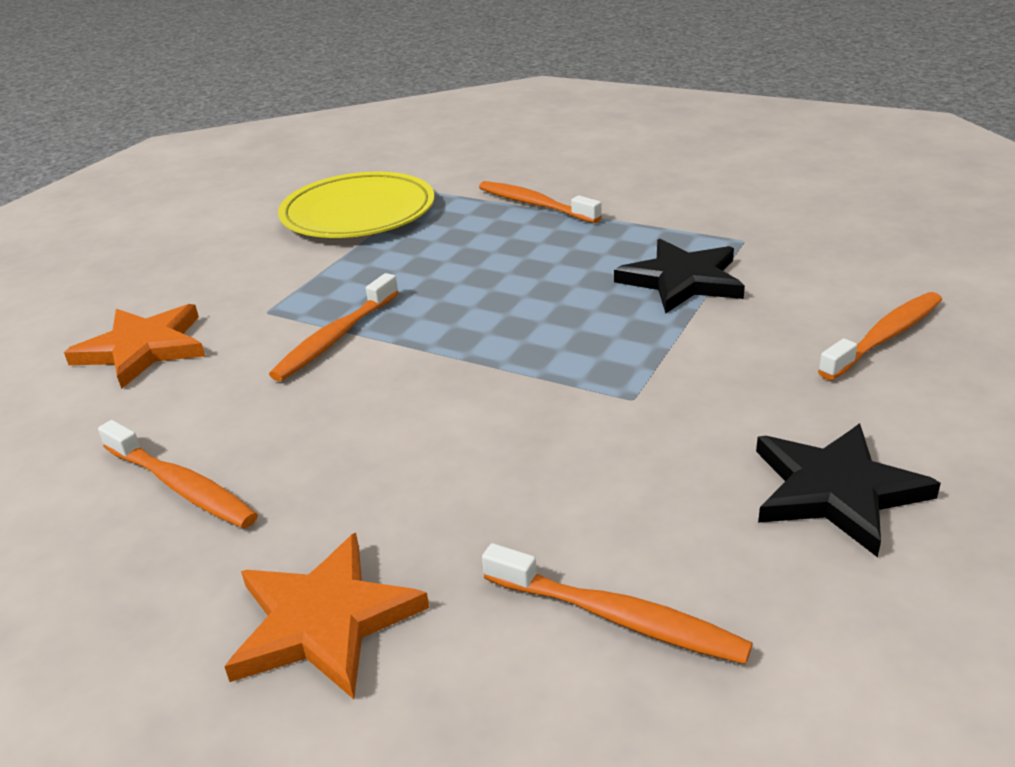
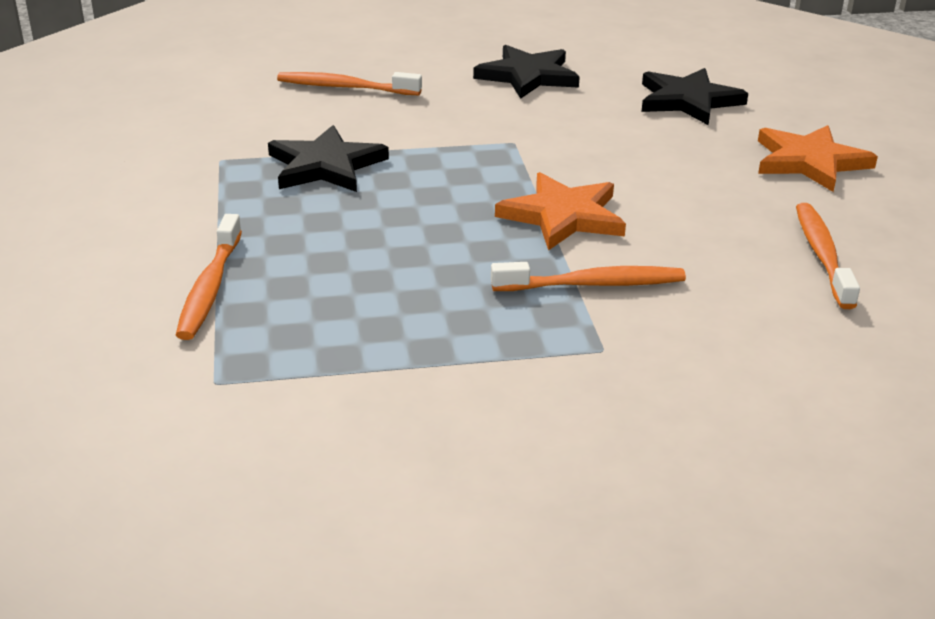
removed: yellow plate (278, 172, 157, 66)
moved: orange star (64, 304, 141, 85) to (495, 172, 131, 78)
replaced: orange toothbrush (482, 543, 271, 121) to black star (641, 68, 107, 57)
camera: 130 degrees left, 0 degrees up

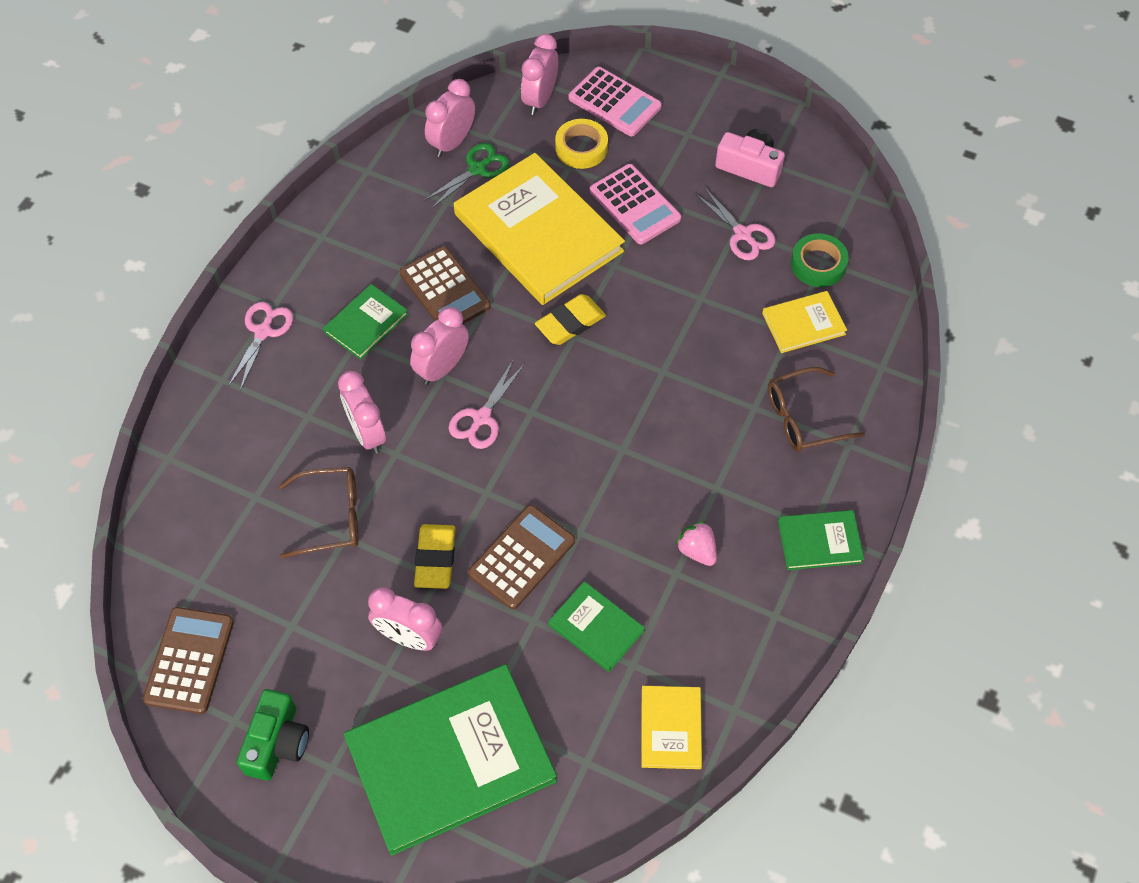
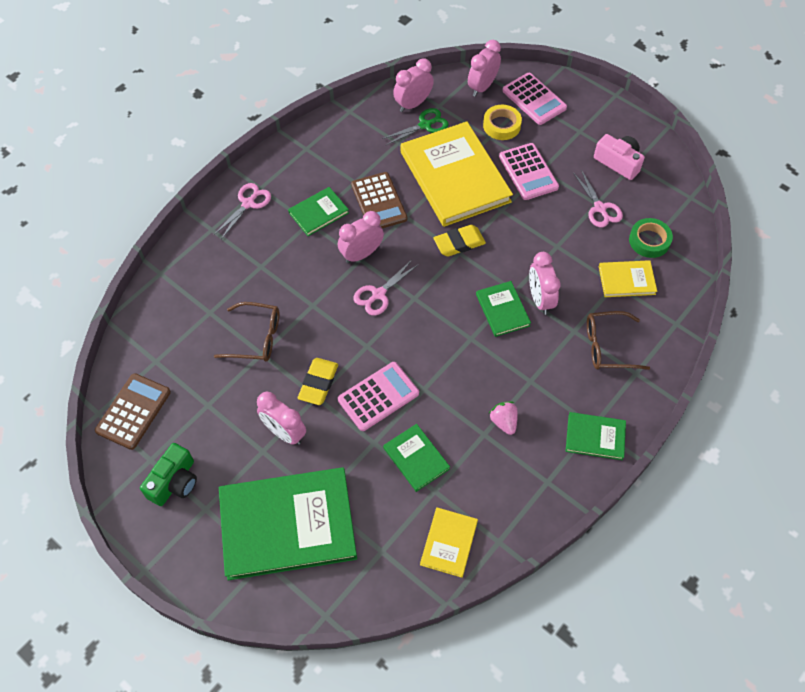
added: green book (476, 281, 55, 56)
moved: pink clock (338, 371, 48, 83) to (529, 252, 32, 63)
recoloured: brown calculator (468, 505, 107, 104) to pink calculator (338, 362, 81, 69)
camera: 15 degrees right, 0 degrees up

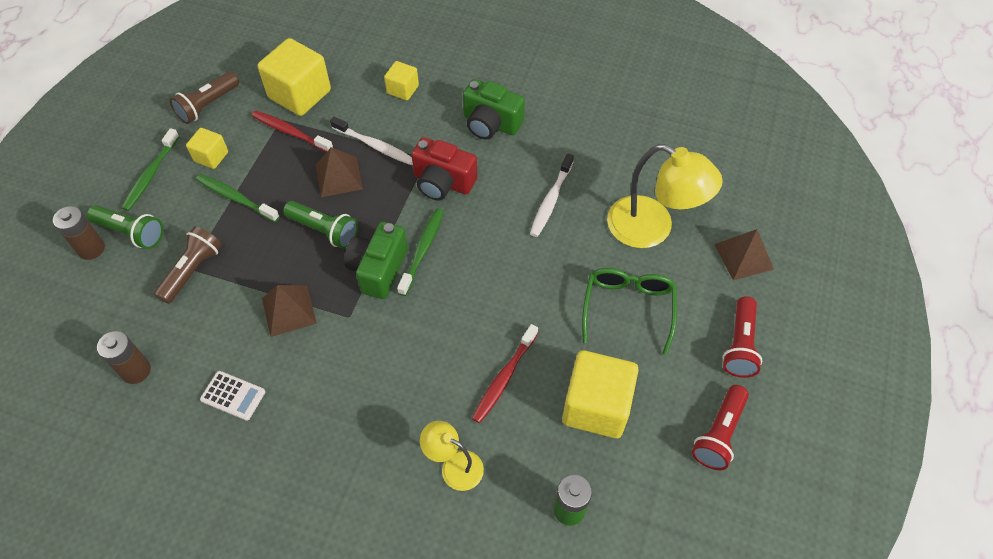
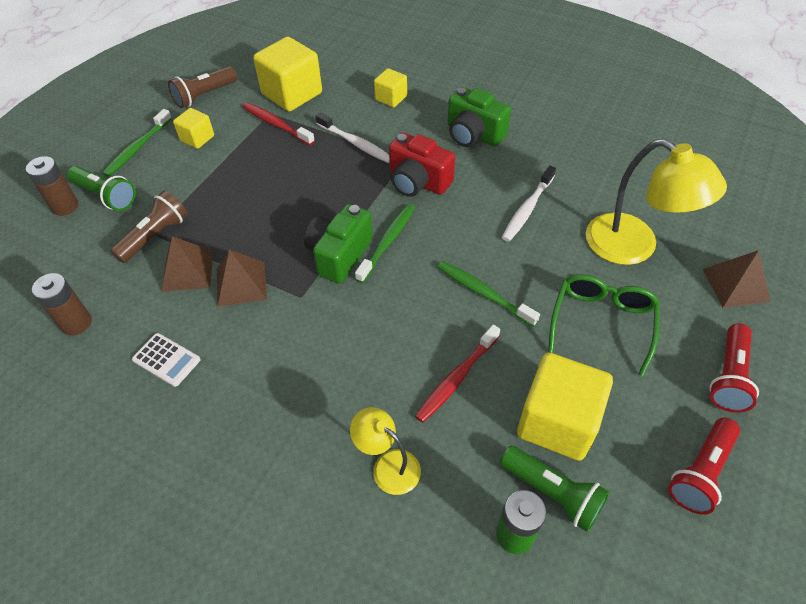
moved: green toothbrush (196, 174, 84, 48) to (438, 261, 102, 66); green flashlight (283, 201, 75, 48) to (500, 446, 110, 86); brown pyramid (315, 147, 48, 50) to (161, 236, 53, 56)
camera: 10 degrees right, 5 degrees down

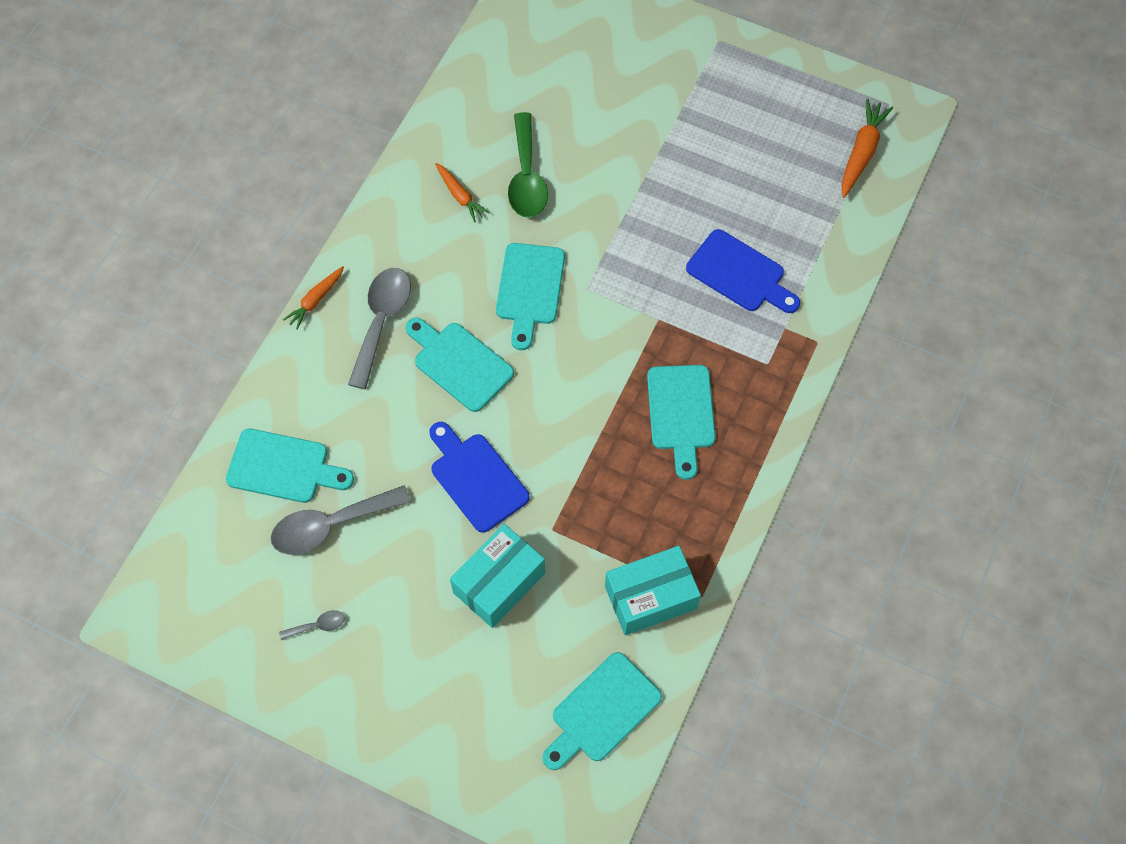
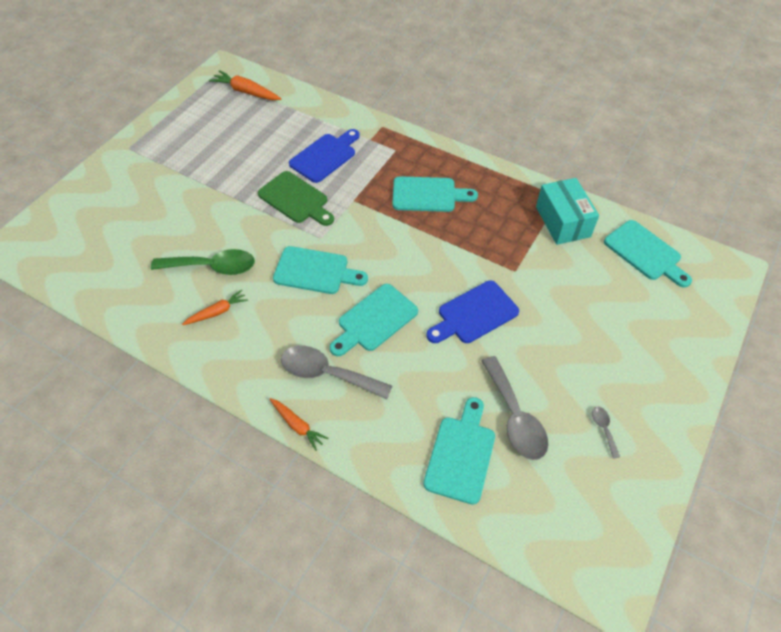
removed: turquoise box (450, 524, 95, 104)
added: green cutting board (258, 171, 76, 55)
camera: 85 degrees left, 10 degrees down

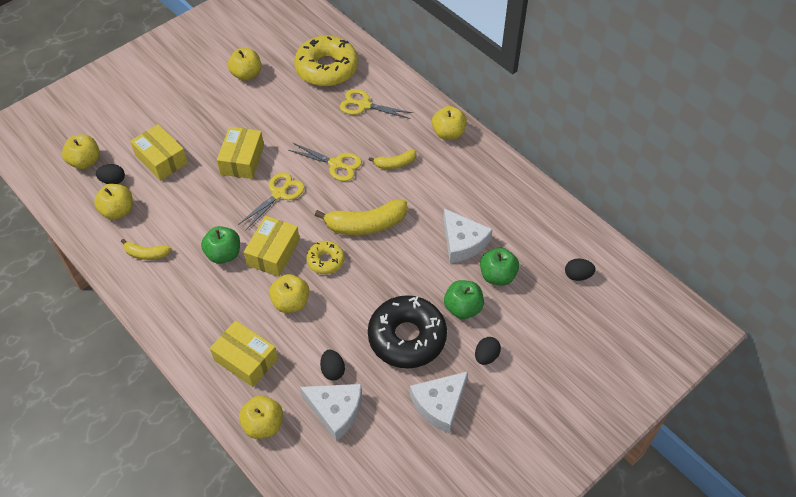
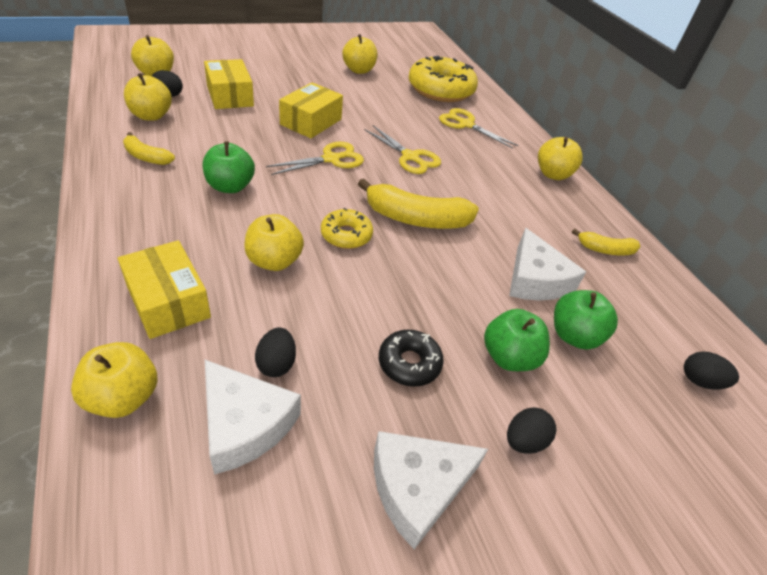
removed: yellow box (244, 216, 56, 61)
moved: yellow banana (369, 150, 47, 19) to (572, 229, 69, 27)
resized: black donut (368, 295, 79, 74) = (379, 329, 65, 58) x0.51
camera: 15 degrees right, 10 degrees down

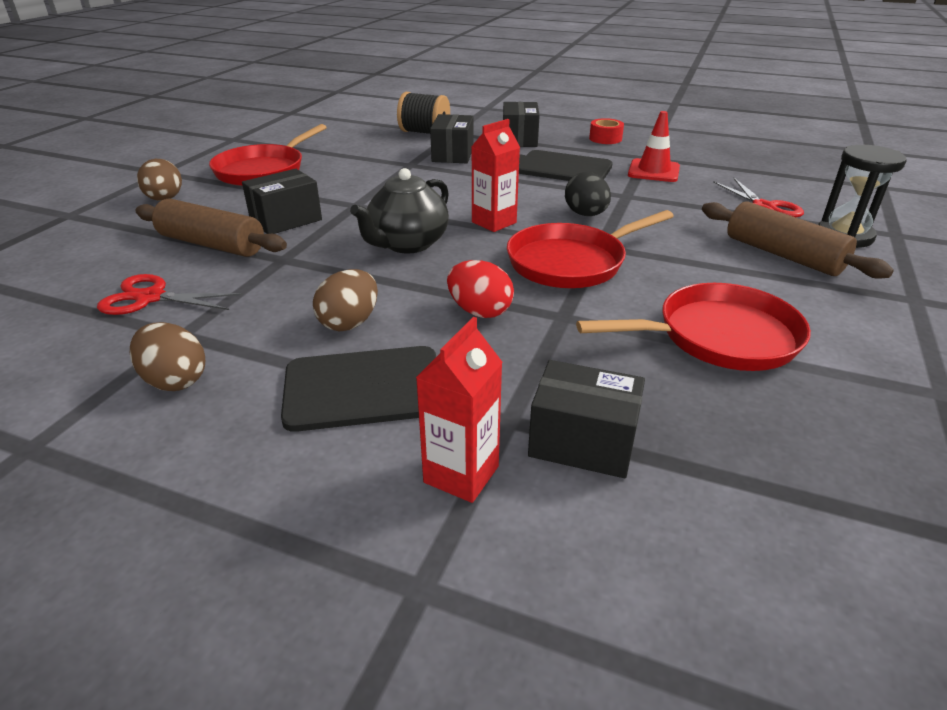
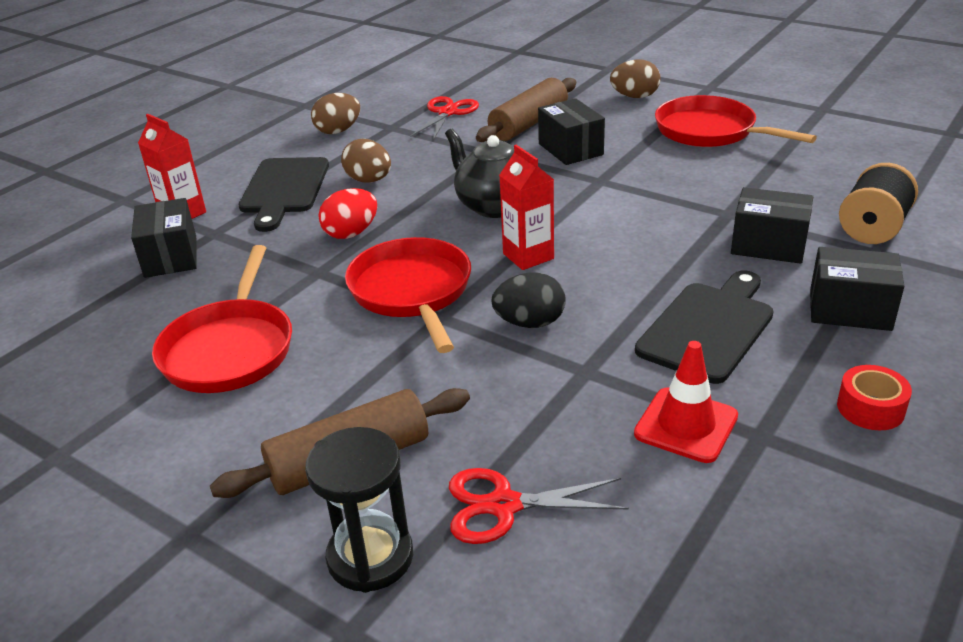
turned: black box (528, 360, 117, 118) = (131, 198, 66, 80) 45 degrees counterclockwise
camera: 105 degrees right, 0 degrees up

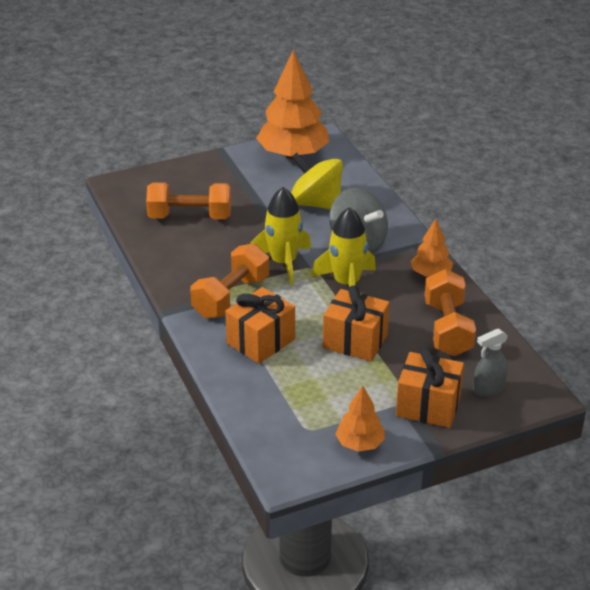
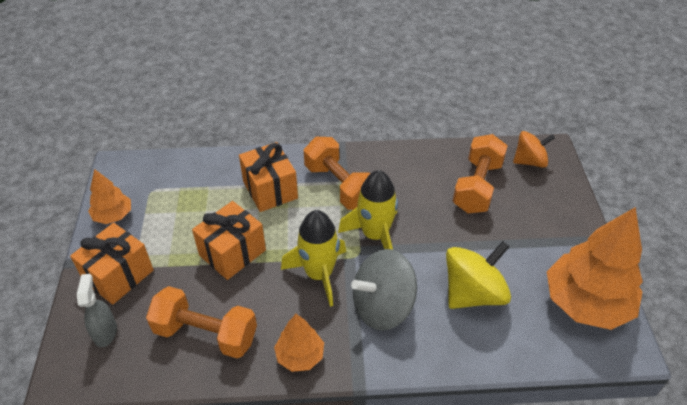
added: orange spinning top (513, 131, 42, 37)
camera: 110 degrees right, 10 degrees up

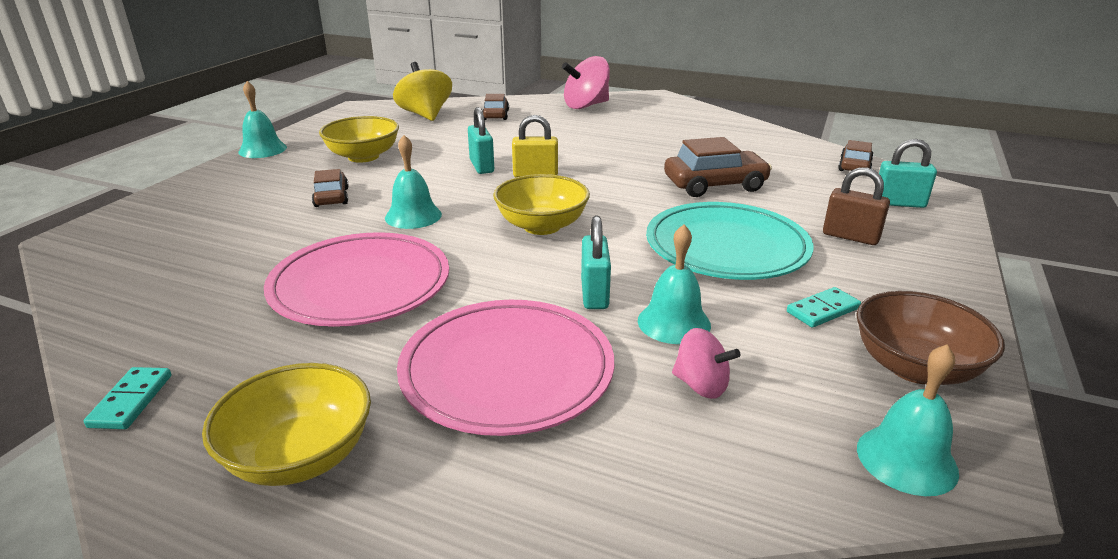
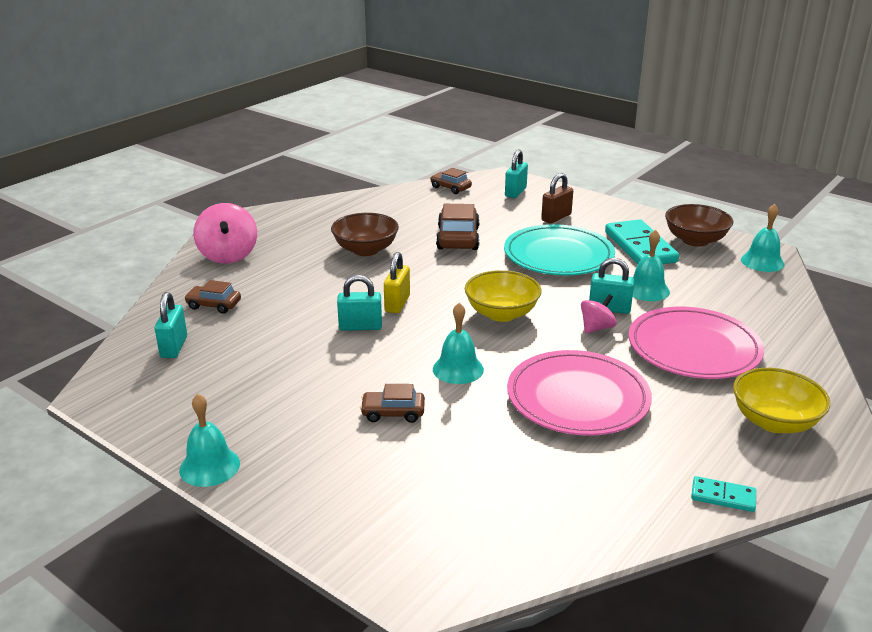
removed: yellow bowl (319, 116, 80, 47)
added: brown bowl (331, 213, 68, 43)
moved: pink spinning top (672, 328, 69, 71) to (581, 294, 36, 40)
replaced: yellow spinning top (393, 62, 59, 59) to turquoise padlock (155, 292, 32, 66)
resized: turquoise domino (787, 287, 74, 41) = (605, 219, 74, 45) x2.08
camera: 75 degrees left, 0 degrees up

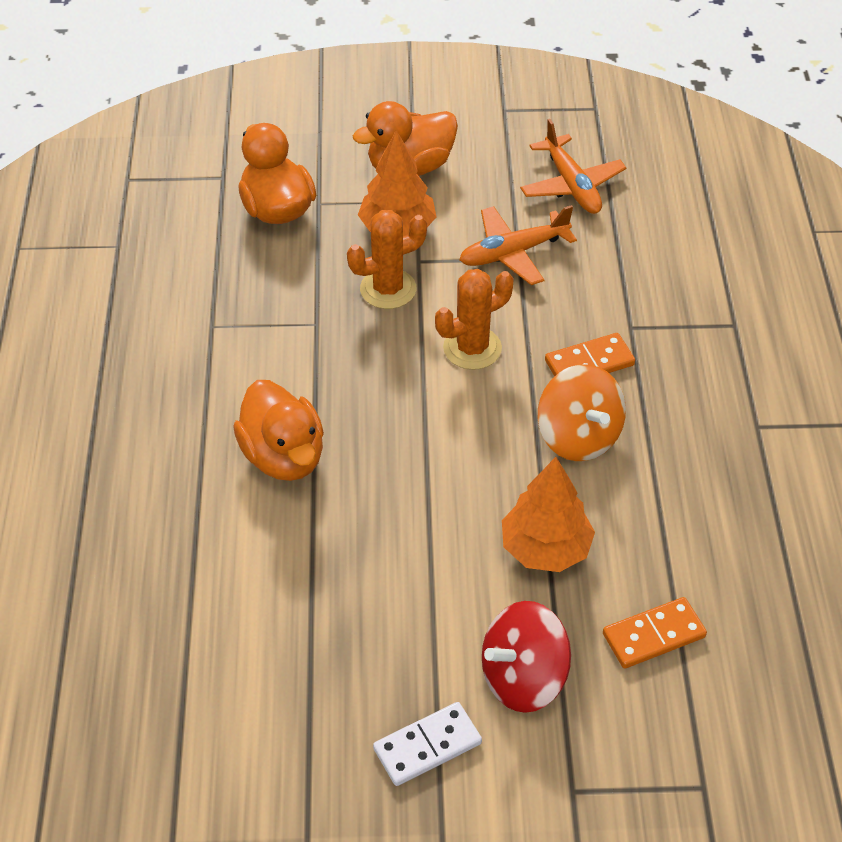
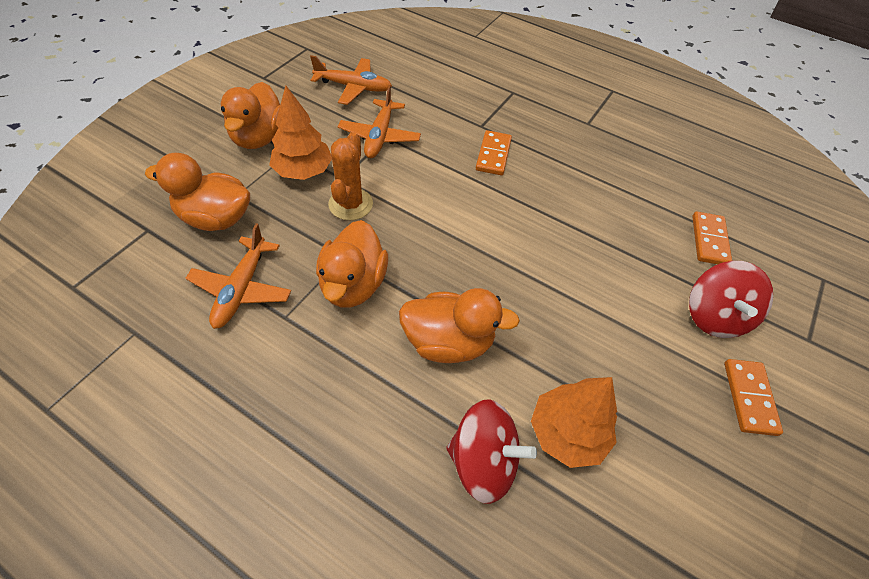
removed: orange cactus (435, 269, 79, 101); orange spinning top (538, 364, 88, 97)
added: orange plane (185, 223, 106, 106); orange duck (316, 220, 72, 88); red spinning top (446, 399, 91, 105)
moved: orange tree (502, 457, 93, 115) to (531, 377, 86, 91)
recoloured: white domino (373, 702, 109, 84) to orange domino (724, 359, 59, 77)
camera: 60 degrees left, 5 degrees up

